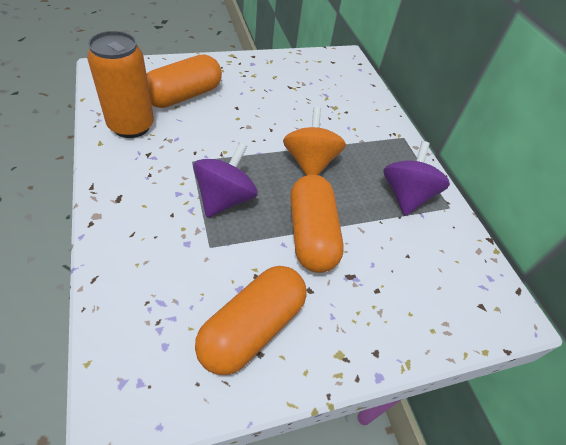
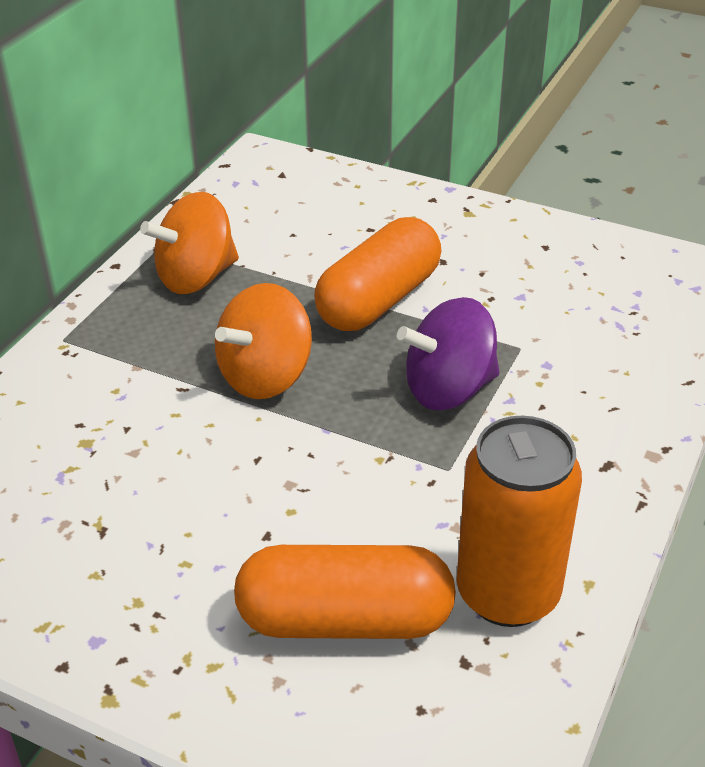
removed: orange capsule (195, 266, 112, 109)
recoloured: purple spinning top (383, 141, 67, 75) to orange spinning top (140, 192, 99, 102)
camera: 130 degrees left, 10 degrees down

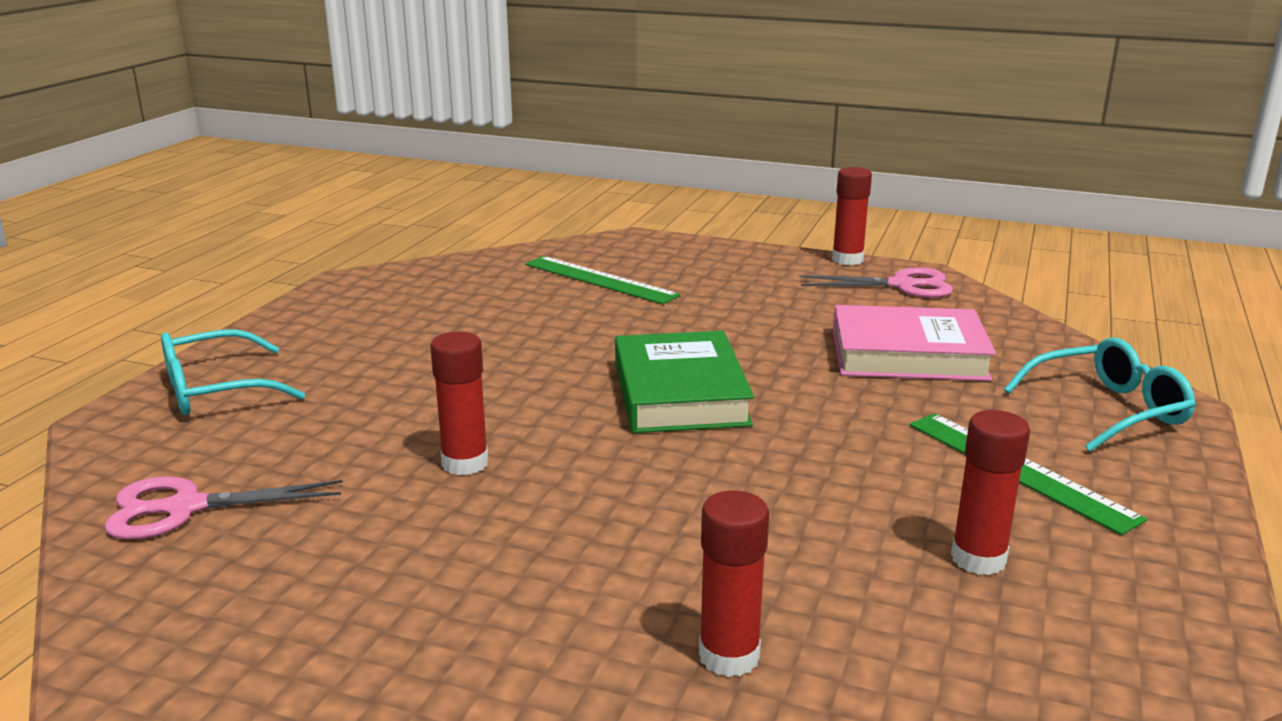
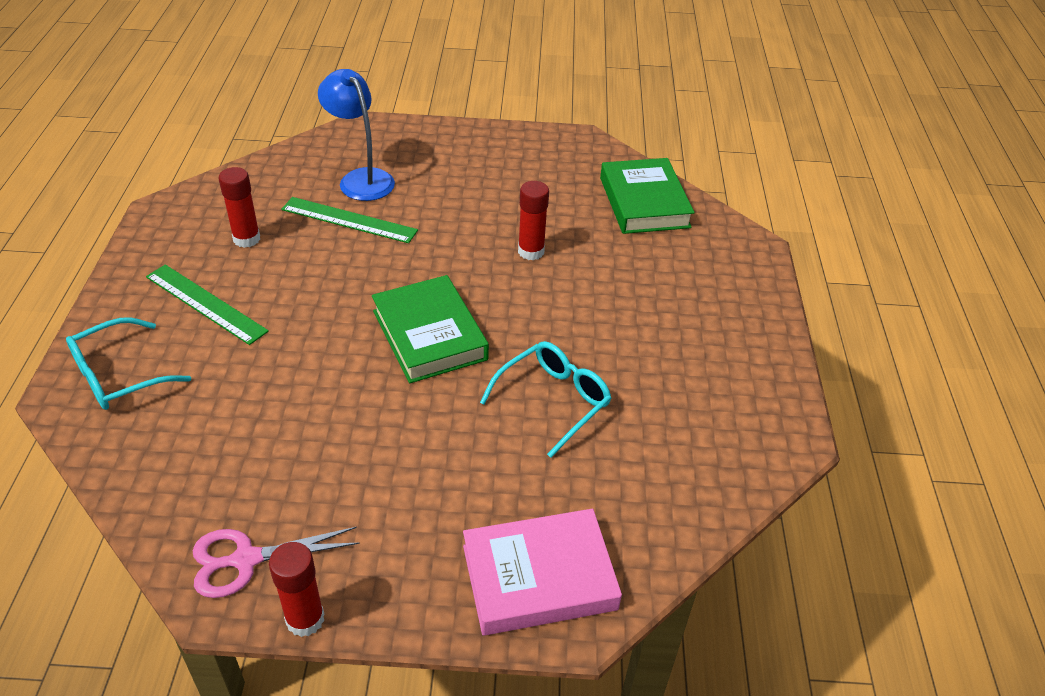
moved: turquoise glasses (161, 329, 144, 86) to (480, 341, 132, 117); green ruler (525, 256, 155, 48) to (281, 197, 137, 46); pink book (833, 305, 163, 76) to (463, 509, 159, 127)
replaced: pink scissors (104, 476, 239, 63) to green book (600, 158, 95, 76); red glue stick (699, 491, 70, 186) to blue lamp (318, 69, 77, 132)
camera: 160 degrees right, 20 degrees up

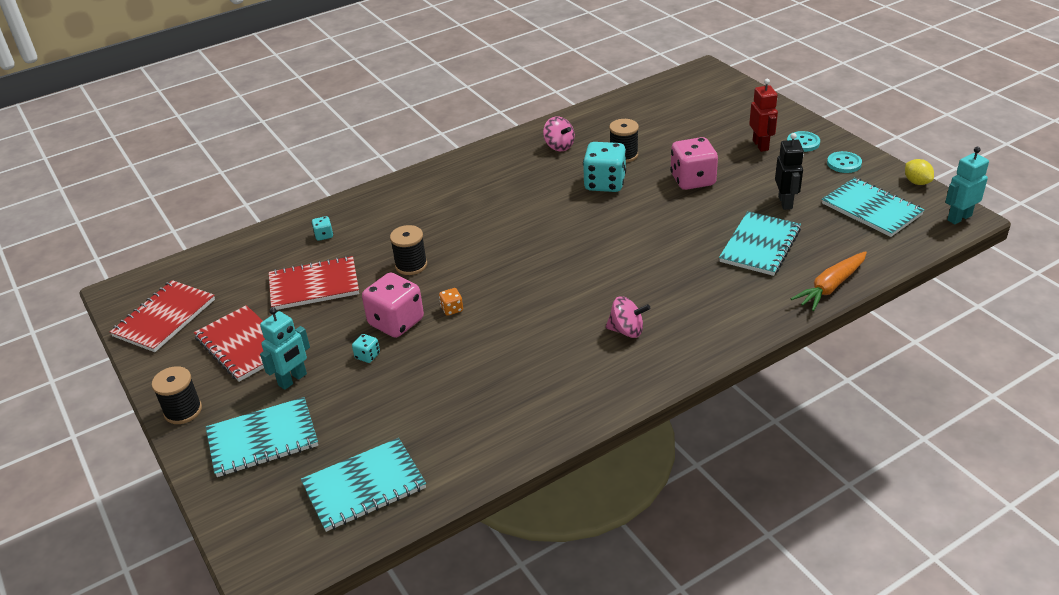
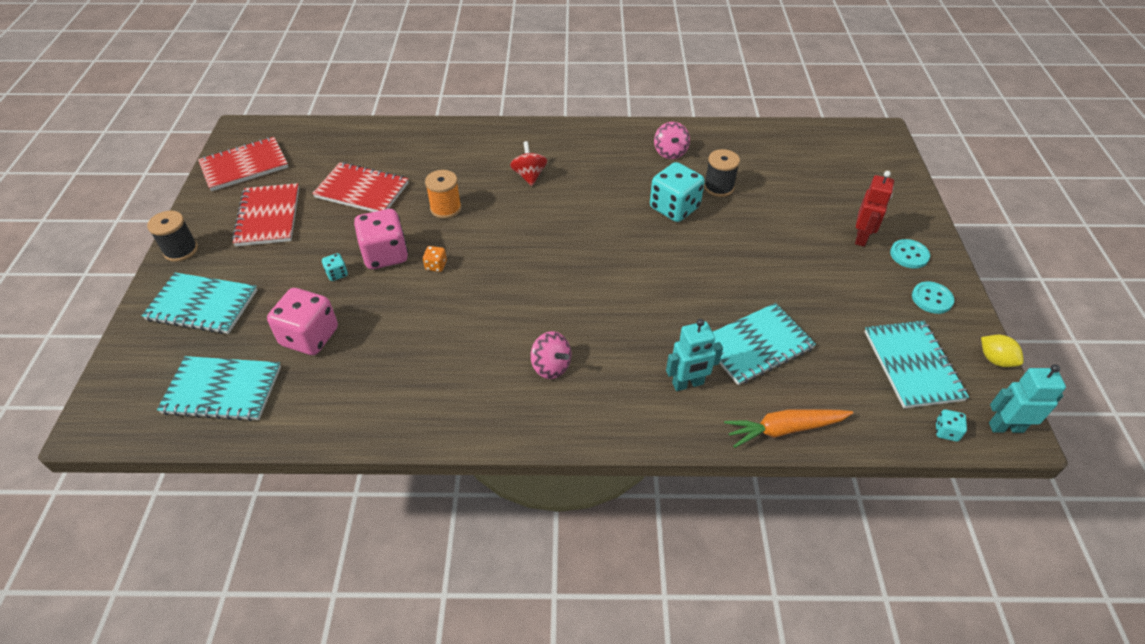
removed: black robot (775, 133, 29, 77)
added: red spinning top (510, 141, 37, 45)
moved: turquoise robot (260, 307, 50, 83) to (666, 319, 57, 72); turquoise dice (312, 216, 21, 25) to (936, 410, 31, 31); pink dice (670, 137, 48, 53) to (267, 288, 71, 67)
recoloured: black spool (390, 225, 37, 50) to orange spool (425, 170, 36, 49)
turned: yellow lemon (905, 159, 29, 26) = (981, 335, 43, 32) 45 degrees counterclockwise
camera: 30 degrees right, 10 degrees up

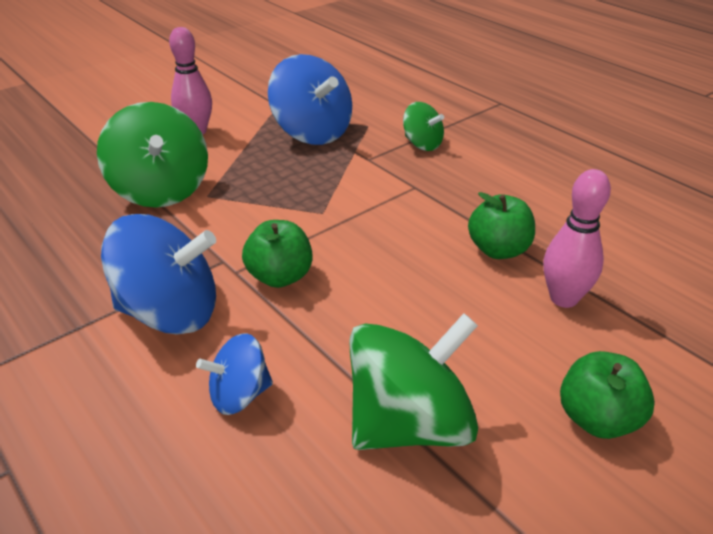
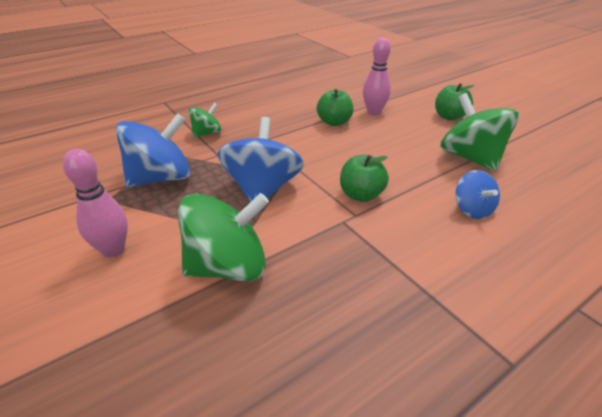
moved: blue spinning top (101, 214, 115, 120) to (217, 117, 87, 85)
camera: 85 degrees left, 0 degrees up

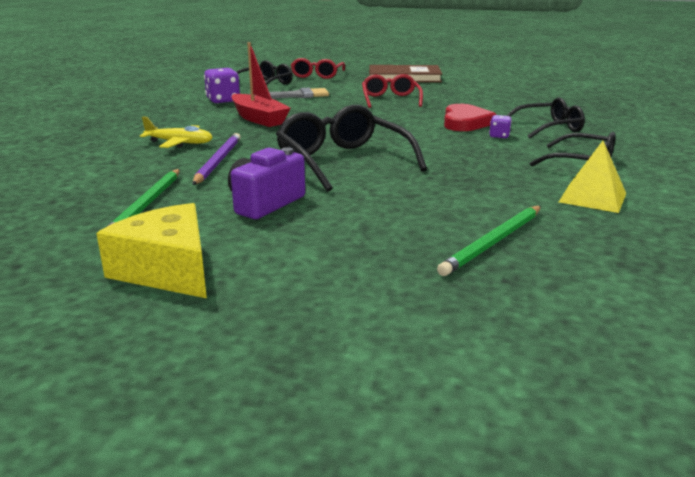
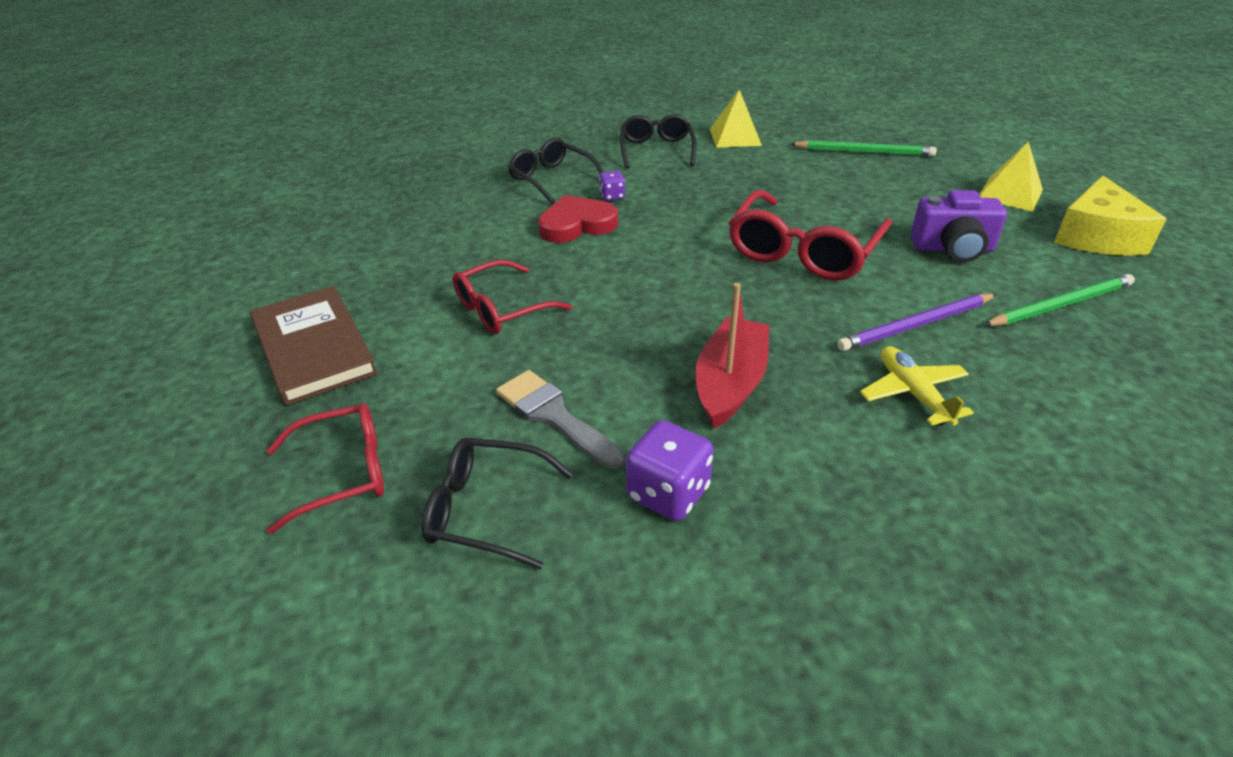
added: yellow pyramid (979, 142, 64, 70)
recoloured: black glasses (276, 105, 151, 87) to red glasses (729, 190, 163, 91)
camera: 120 degrees left, 15 degrees up

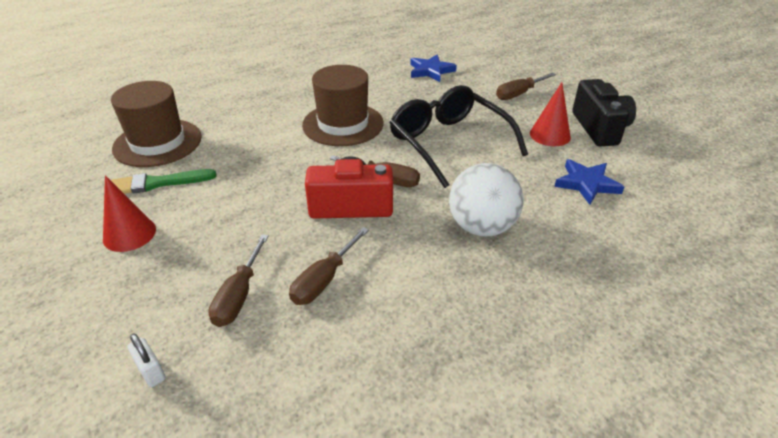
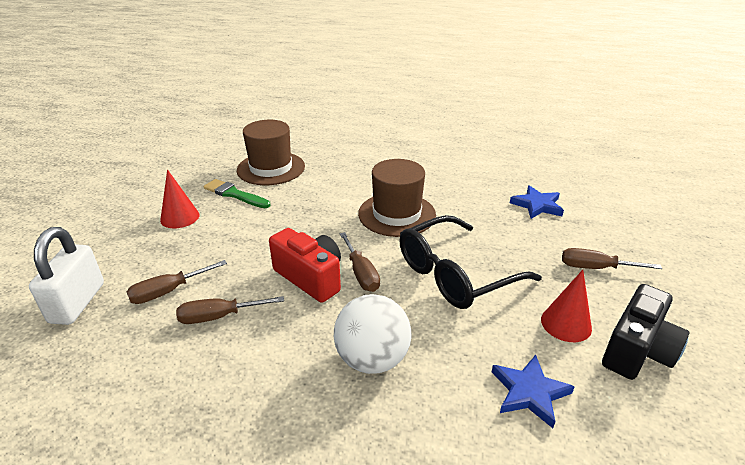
turned: black glasses (390, 85, 138, 103) = (399, 215, 143, 94) 135 degrees counterclockwise
resized: white padlock (128, 334, 38, 53) = (29, 227, 75, 98) x2.24
camera: 45 degrees right, 5 degrees down

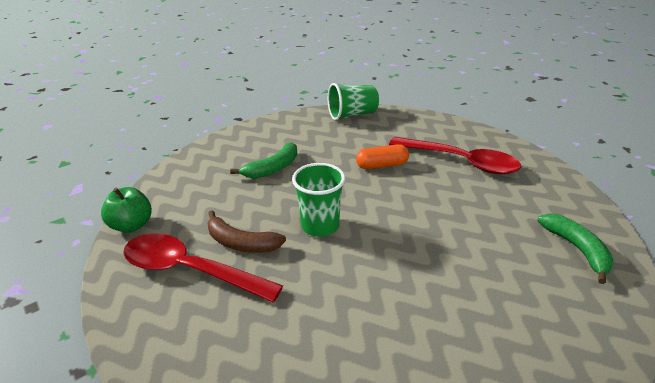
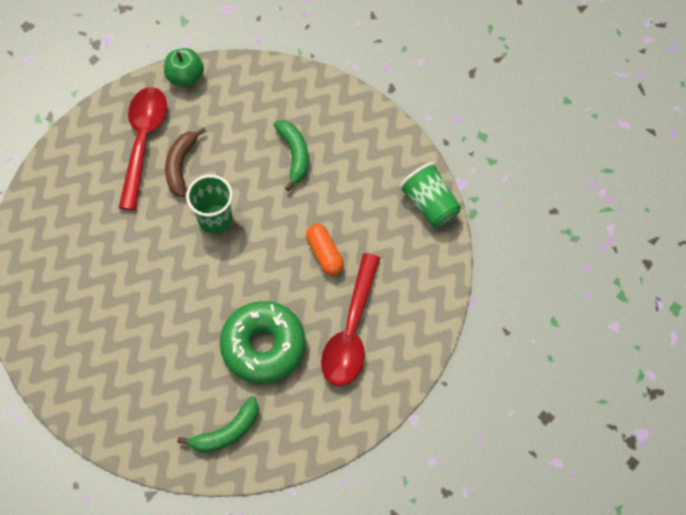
added: green donut (220, 301, 85, 83)
turned: green banana (230, 143, 67, 36) = (274, 120, 35, 71) 135 degrees counterclockwise
camera: 75 degrees right, 30 degrees up

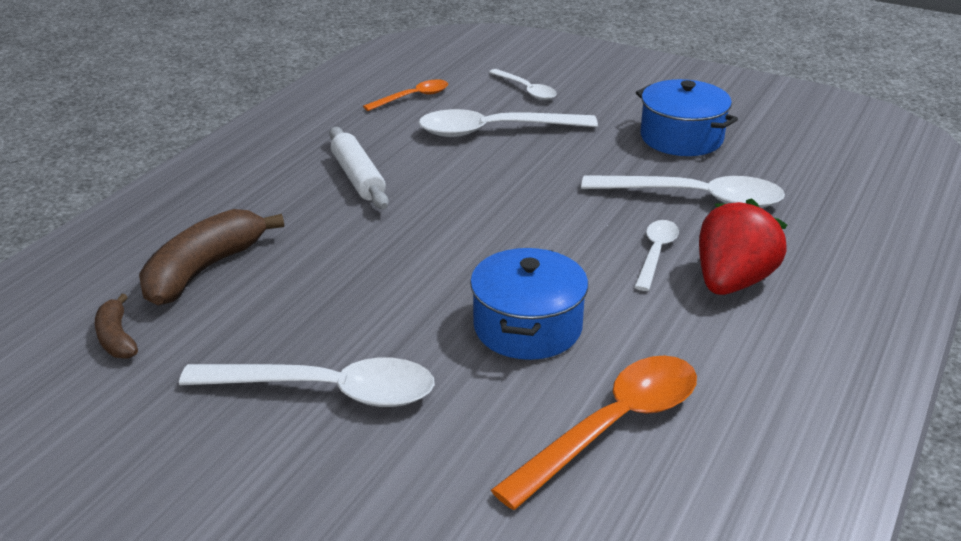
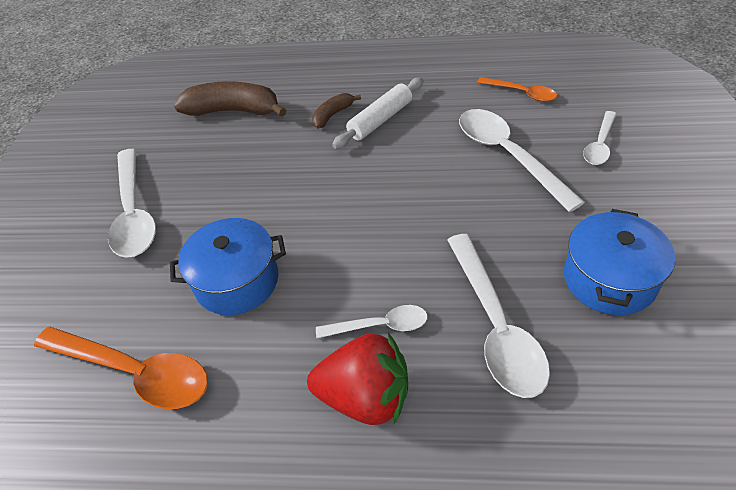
moved: brown banana (95, 294, 43, 65) to (312, 93, 49, 36)
camera: 70 degrees right, 15 degrees up

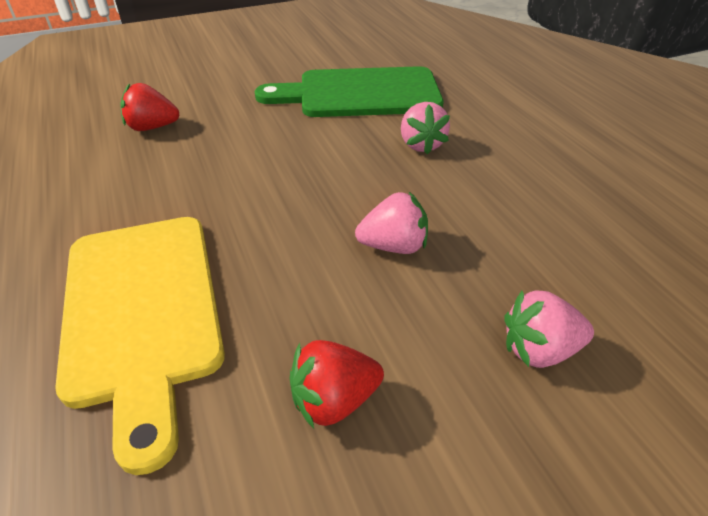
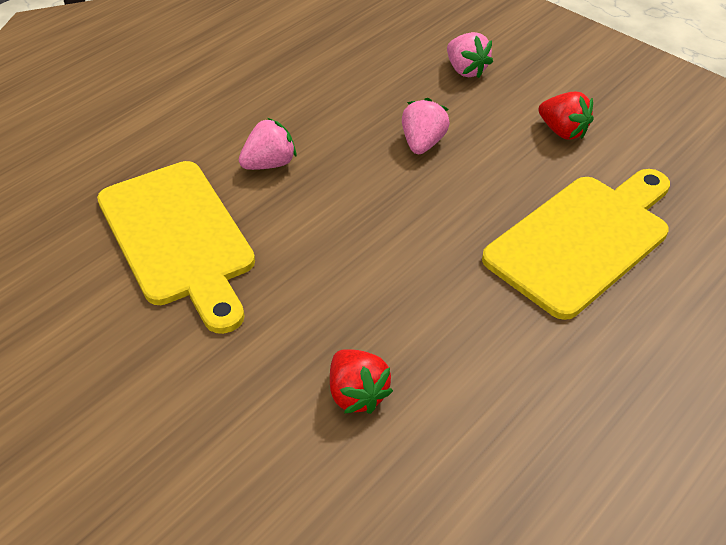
recoloured: green cutting board (255, 66, 189, 51) to yellow cutting board (97, 161, 158, 173)
turned: pink strawberry (355, 192, 73, 62) = (402, 98, 48, 56) 45 degrees clockwise
camera: 115 degrees left, 5 degrees up

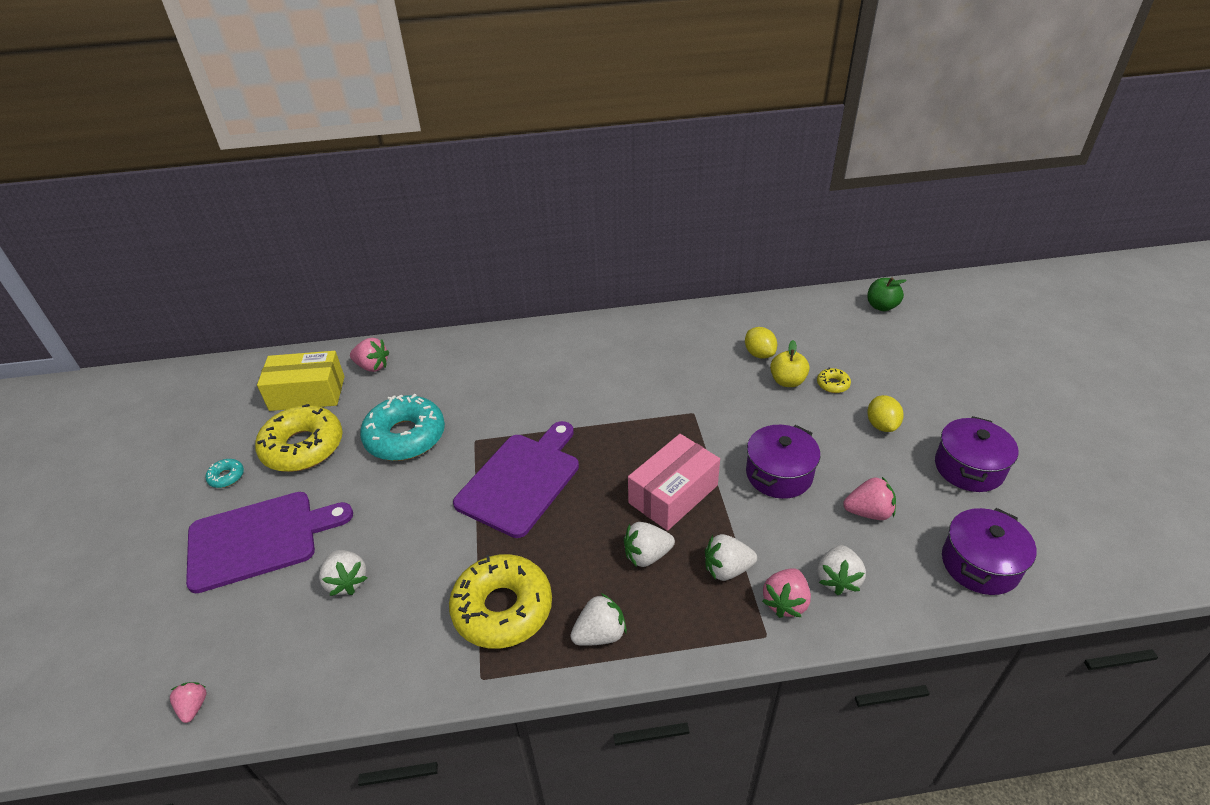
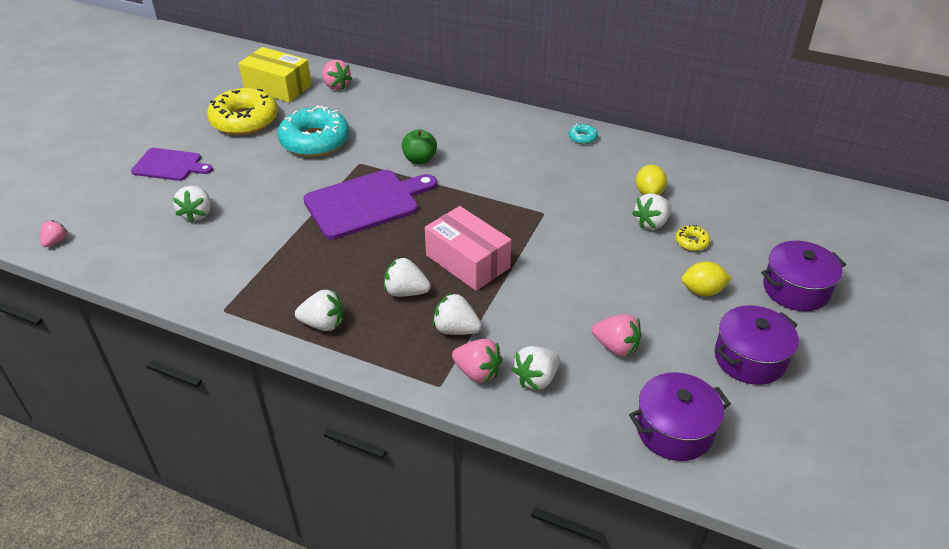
removed: yellow donut (449, 554, 103, 95)
moved: turquoise donut (205, 459, 39, 29) to (569, 124, 29, 20); purple pot (746, 425, 74, 74) to (761, 241, 85, 70); green apple (867, 277, 40, 34) to (402, 129, 35, 35)
replaced: yellow apple (770, 340, 40, 47) to white strawberry (632, 193, 40, 37)
turned: pink box (628, 434, 92, 97) = (425, 206, 86, 85) 60 degrees clockwise; pink strawberry (762, 568, 49, 50) = (452, 339, 50, 44) 120 degrees counterclockwise; yellow lemon (867, 395, 37, 37) = (681, 261, 51, 35) 60 degrees clockwise
resized: purple cutting board (186, 492, 167, 101) = (131, 148, 82, 33) x0.62
camera: 30 degrees right, 0 degrees up

